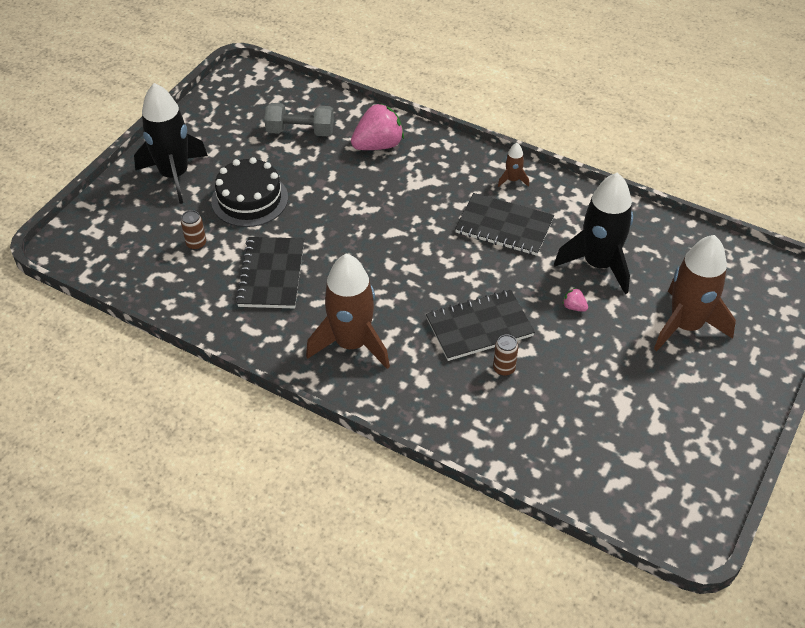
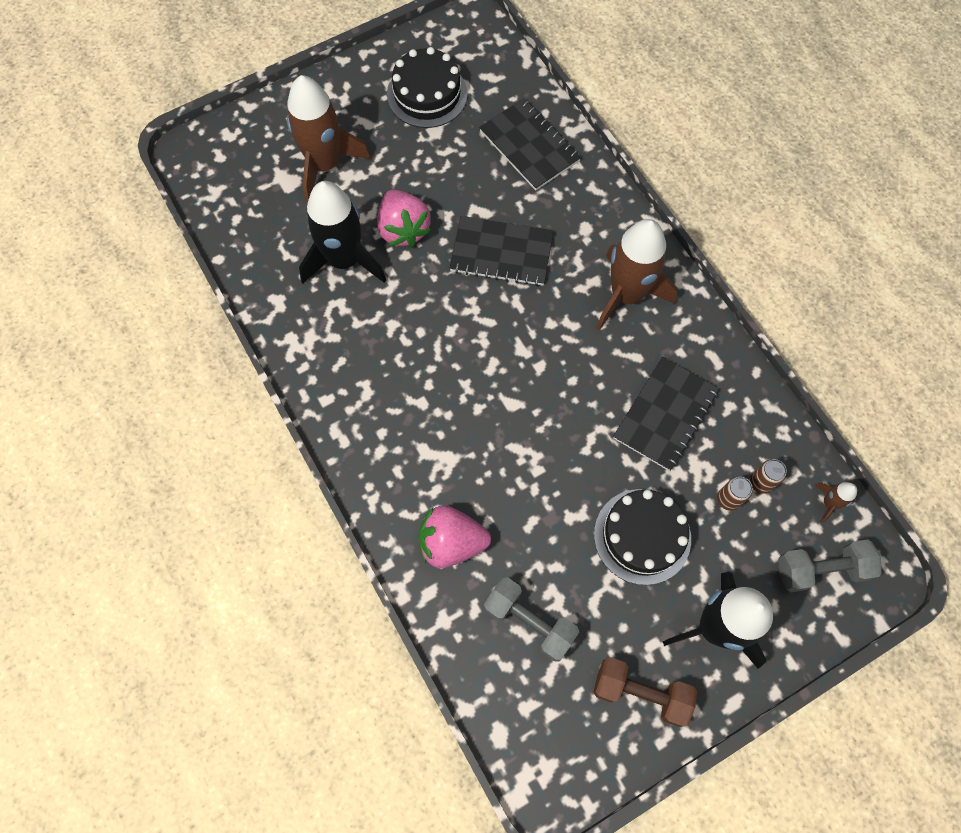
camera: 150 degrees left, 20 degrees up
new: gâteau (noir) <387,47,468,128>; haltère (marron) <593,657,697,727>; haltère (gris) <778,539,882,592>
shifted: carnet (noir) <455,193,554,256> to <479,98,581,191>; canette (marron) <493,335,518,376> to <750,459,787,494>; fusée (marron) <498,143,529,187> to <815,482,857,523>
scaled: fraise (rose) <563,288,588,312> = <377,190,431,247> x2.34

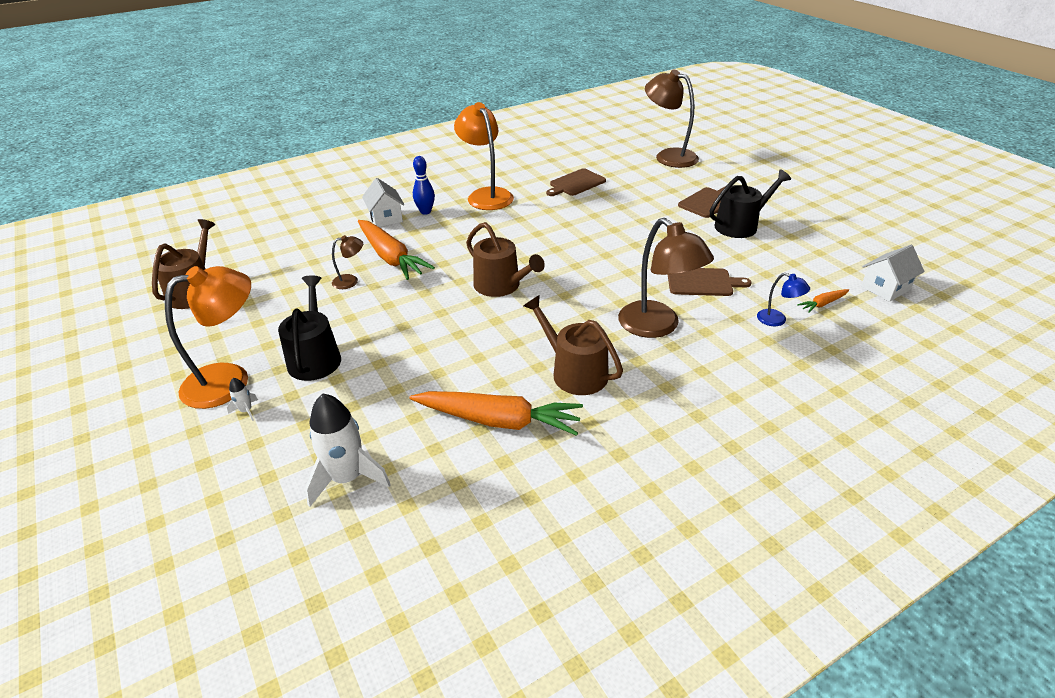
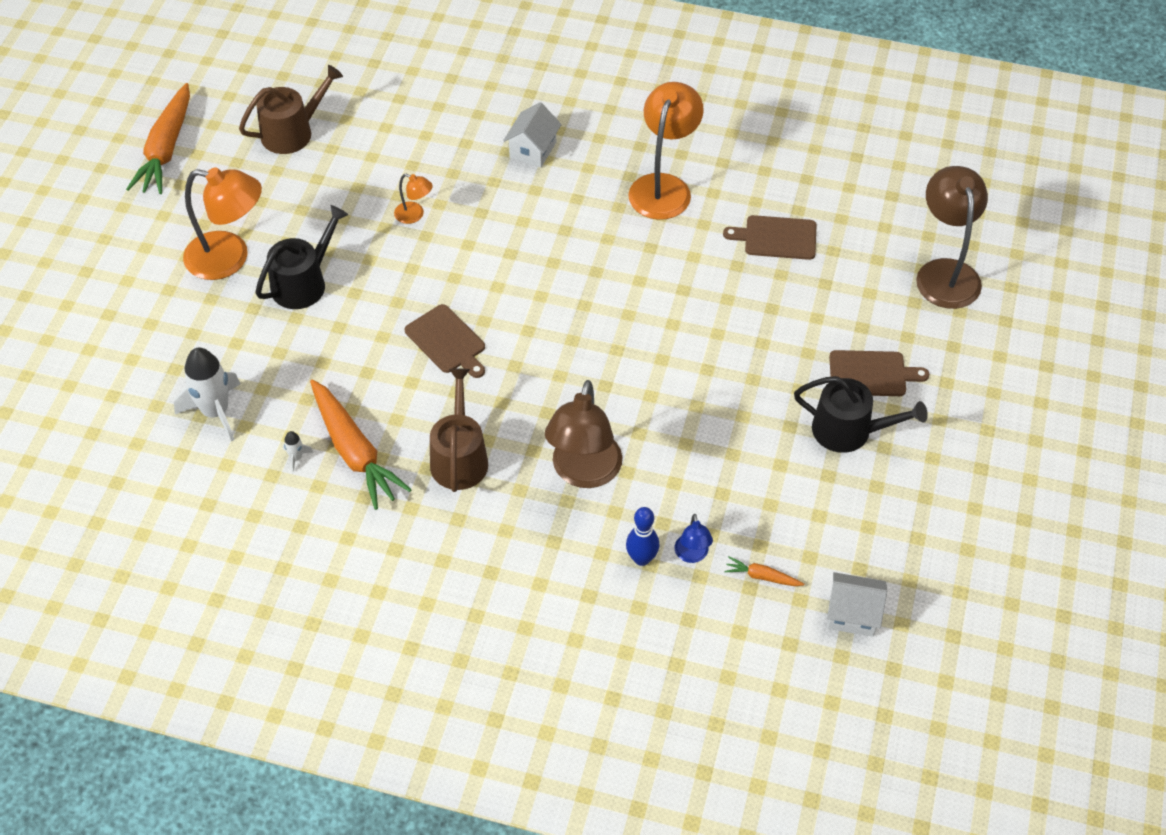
camera: 45 degrees right, 15 degrees up
gone: arrosoir (marron) <466,222,545,297>
shifted: fusée (blanc) <227,378,258,421> to <283,431,314,473>; carotte (orange) <358,220,435,280> to <126,83,190,194>; quille (bleu) <413,156,435,215> to <626,507,660,566>; planche à découper (marron) <668,268,751,296> to <405,304,485,378>
repainted: lampe (marron) <332,235,363,289> to lampe (orange) <394,174,433,224>

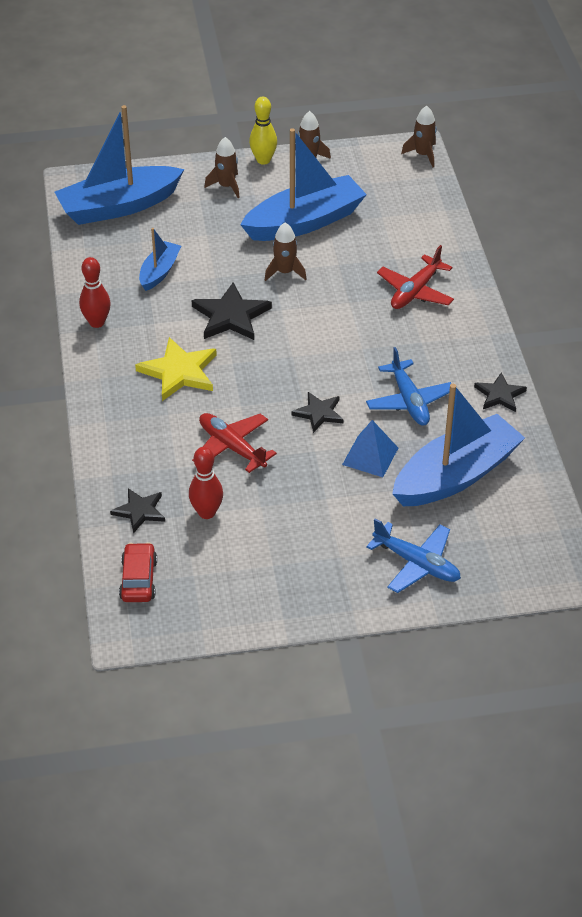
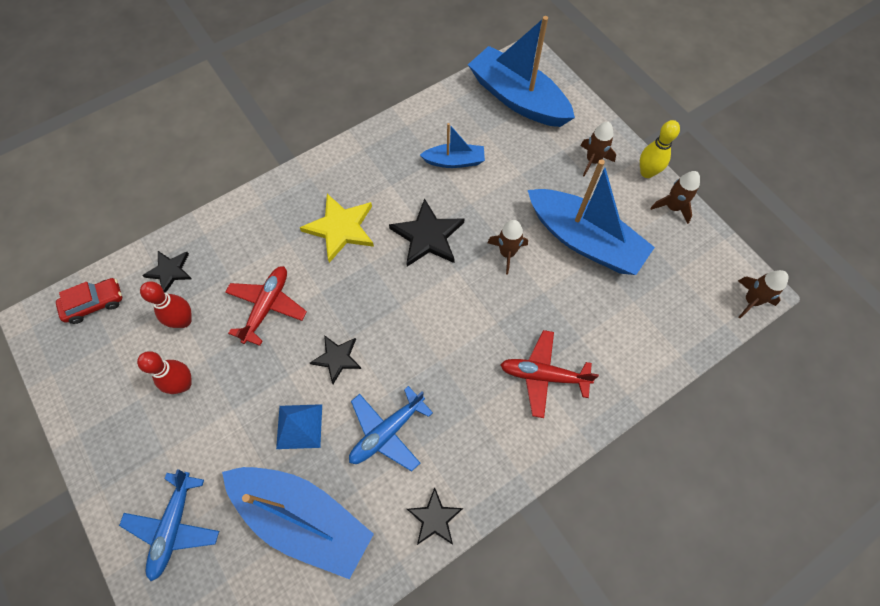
camera: 65 degrees right, 20 degrees up
shifted: quille (rouge) <79,257,111,328> to <137,351,192,394>

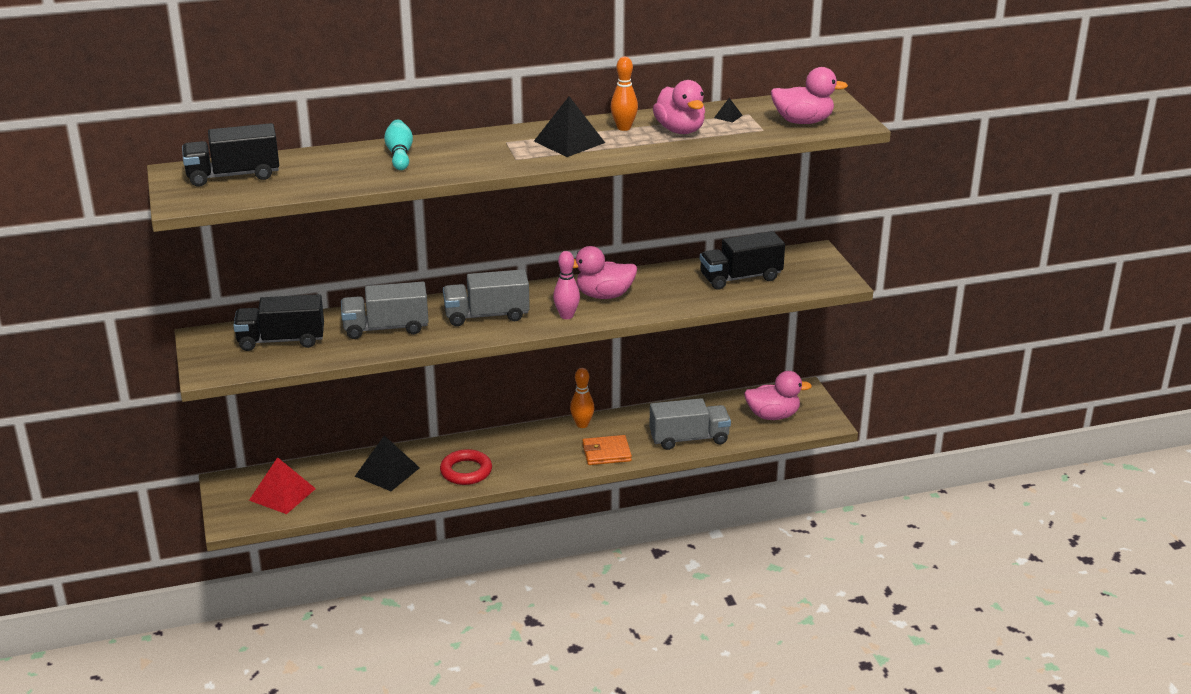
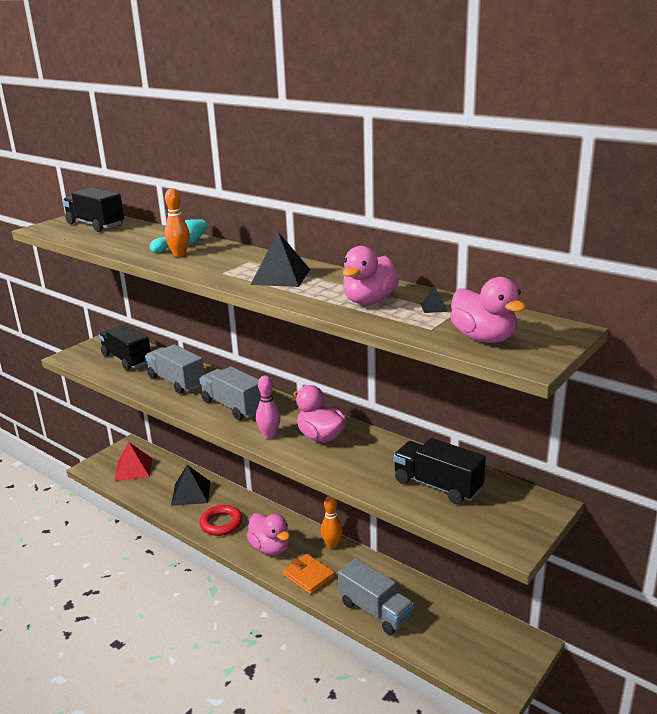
camera: 55 degrees right, 5 degrees down
shifted: quille (orange) <610,57,638,131> to <165,188,190,257>; canard (rose) <744,371,812,420> to <246,513,290,555>

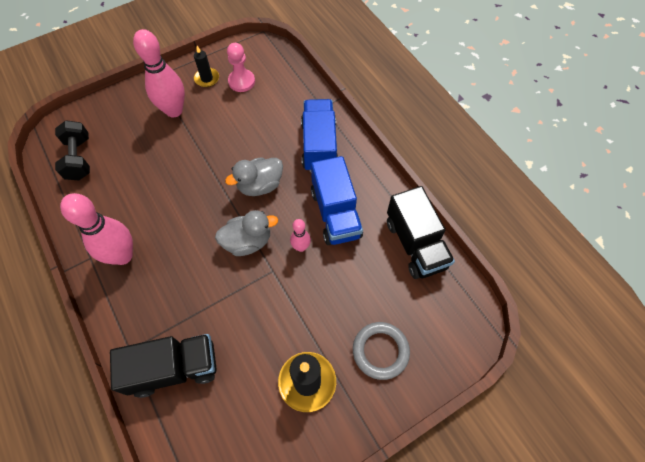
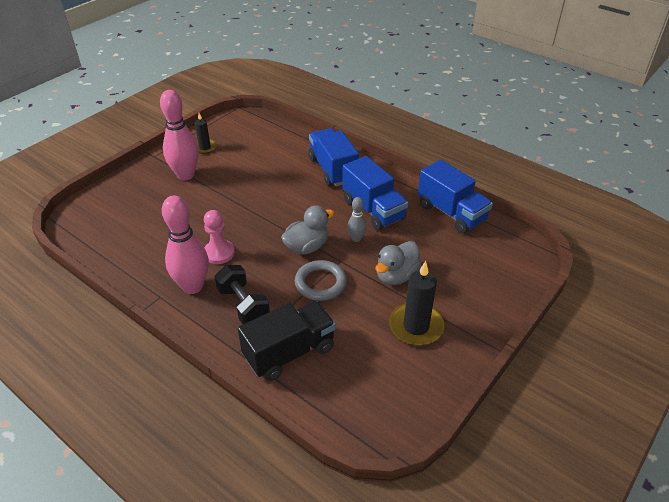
camera: 20 degrees left, 20 degrees down
shifted: haltère (noir) <55,120,90,181> to <215,265,270,324>; canard (gris) <225,157,283,196> to <376,241,421,285>; pion (rose) <227,43,255,92> to <204,210,235,264>; anneau (gris) <353,322,410,380> to <295,260,347,301>
repainted: quille (rose) <290,219,311,252> to quille (gris) <347,197,366,242>; camion (noir) <387,186,455,279> to camion (bleu) <418,159,493,234>

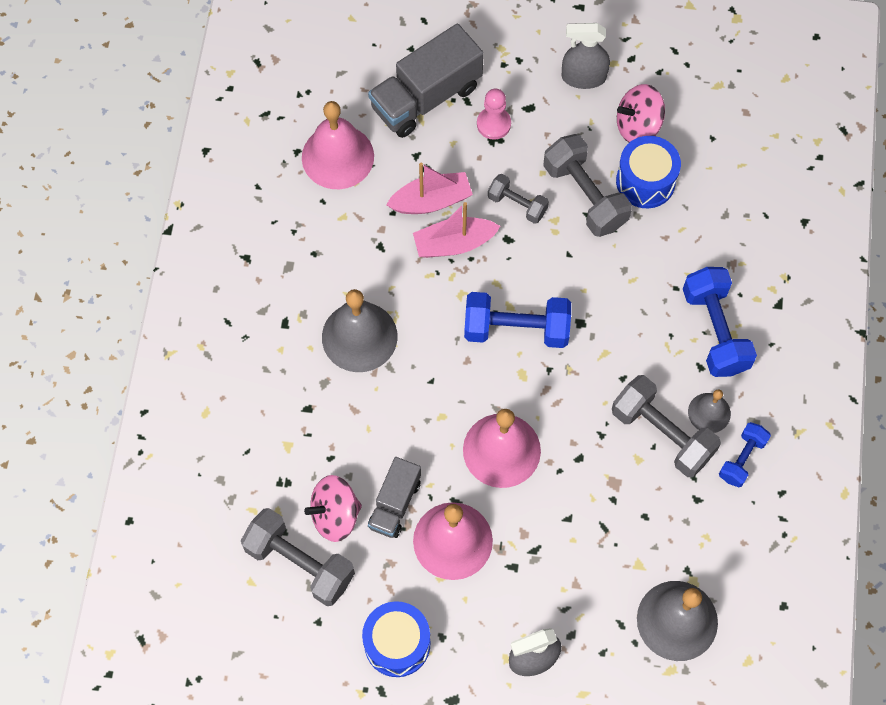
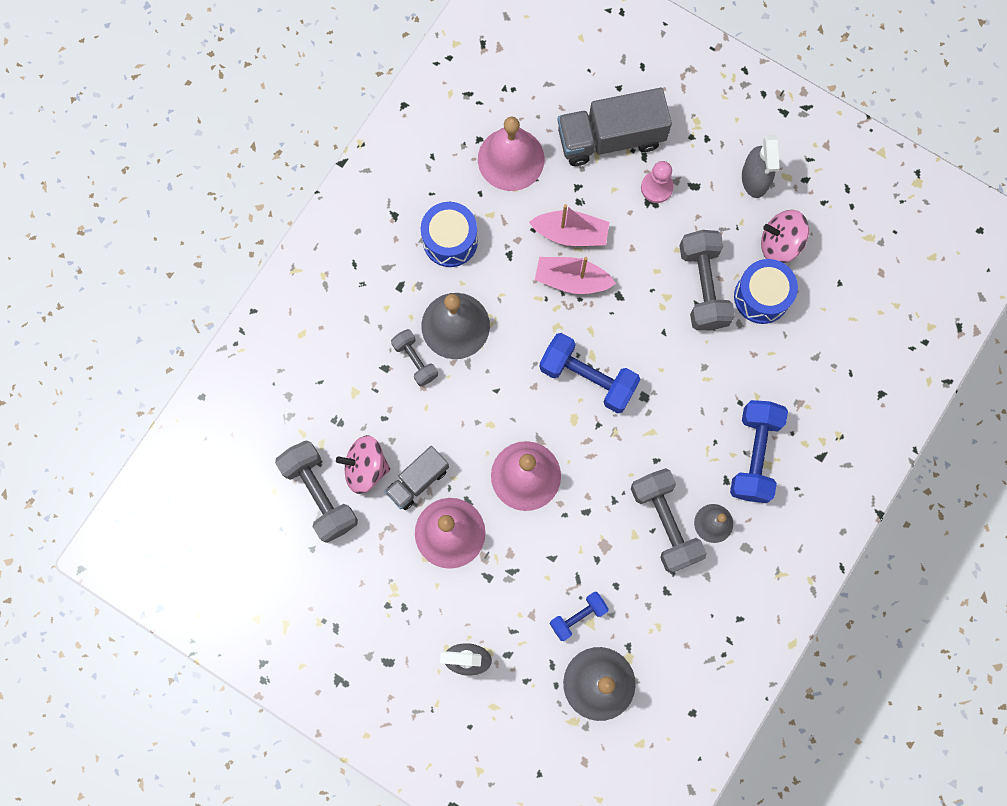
camera: 25 degrees right, 10 degrees up
shifted: tambour (bleu) <362,601,430,677> to <421,202,478,267>; haltère (gris) <488,174,549,224> to <391,329,438,387>; haltère (bleu) <719,422,771,487> to <550,592,609,641>
rotated: vaporisateur (gris) <562,23,610,89> = <742,135,780,198> 120 degrees counterclockwise

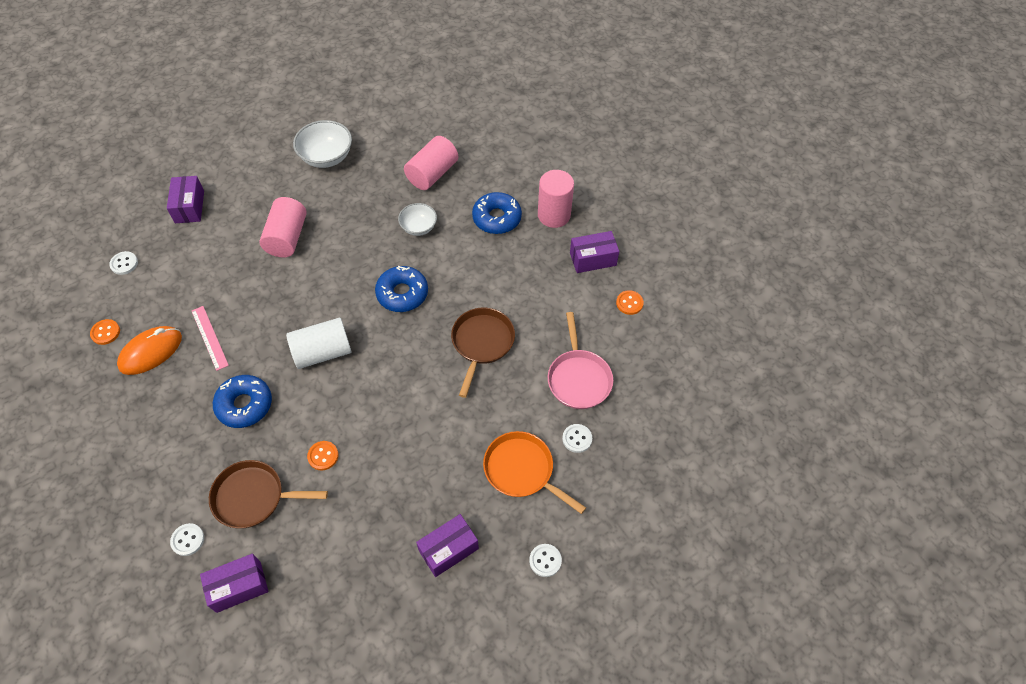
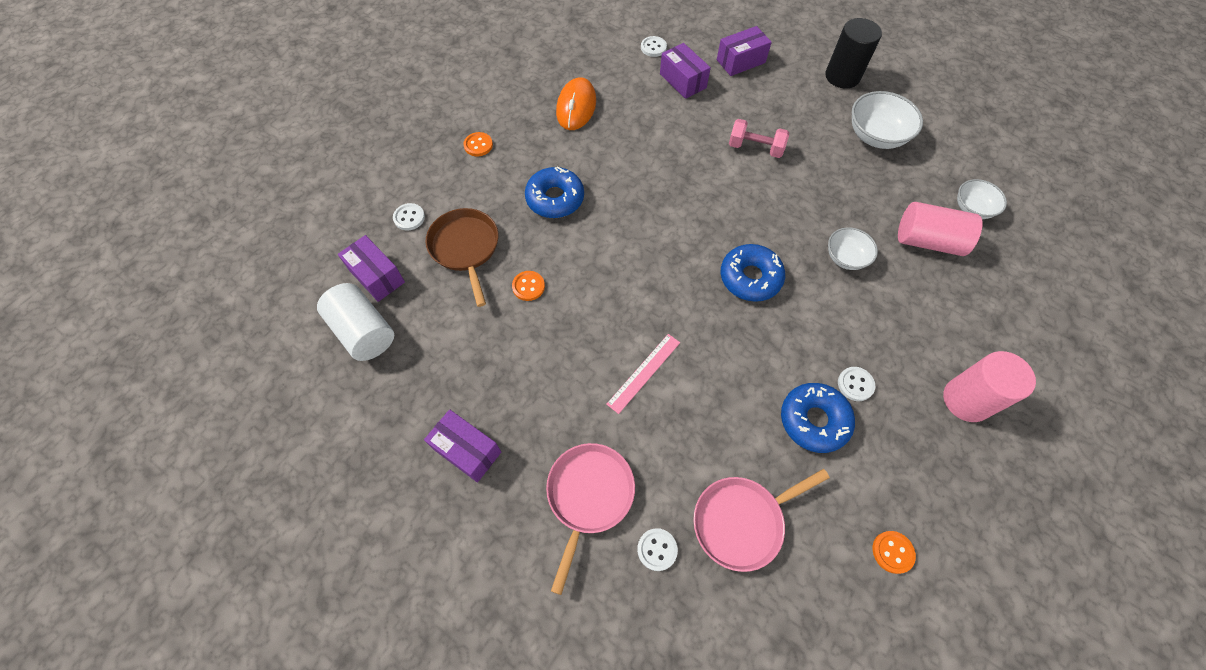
camera: 70 degrees right, 5 degrees up
gone: poêle (marron) <451,308,515,398>
new: cylindre (noir) <825,18,882,88>; bol (blanc) <957,179,1007,219>
shifted: bouton (orange) <90,319,120,345> to <463,132,493,156>; règle (rose) <192,306,229,371> to <606,334,680,414>; cylindre (blanc) <286,318,352,369> to <317,283,394,361>; beignet (bleu) <472,192,522,234> to <781,383,855,453>; bouton (blanc) <529,544,562,577> to <838,367,875,401>; boîte (violet) <570,231,619,273> to <660,43,711,99>
swapped: cylindre (rose) <259,197,307,257> to haltère (rose) <729,119,789,158>
repainted: poêle (orange) <483,431,586,514> to poêle (rose) <546,443,635,595>
rotated: souris (orange) <117,326,182,375> = <556,77,596,130> 75 degrees clockwise

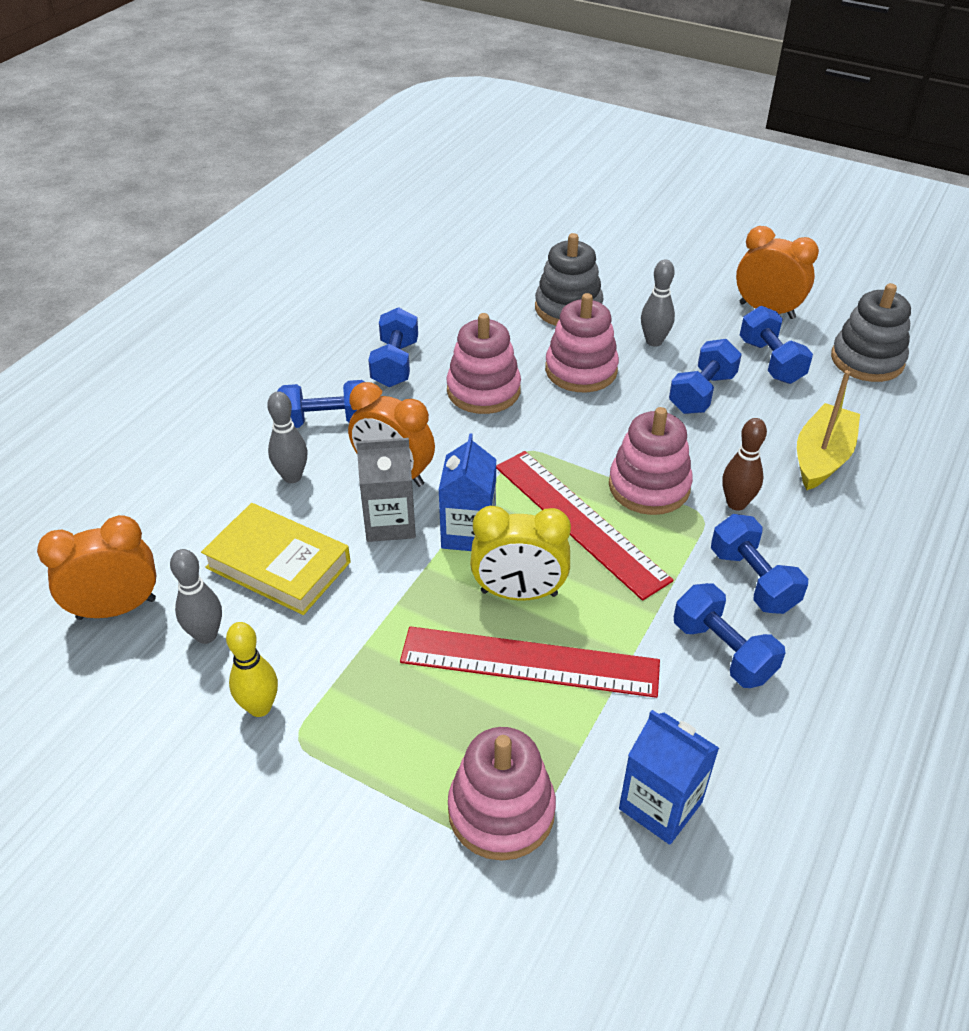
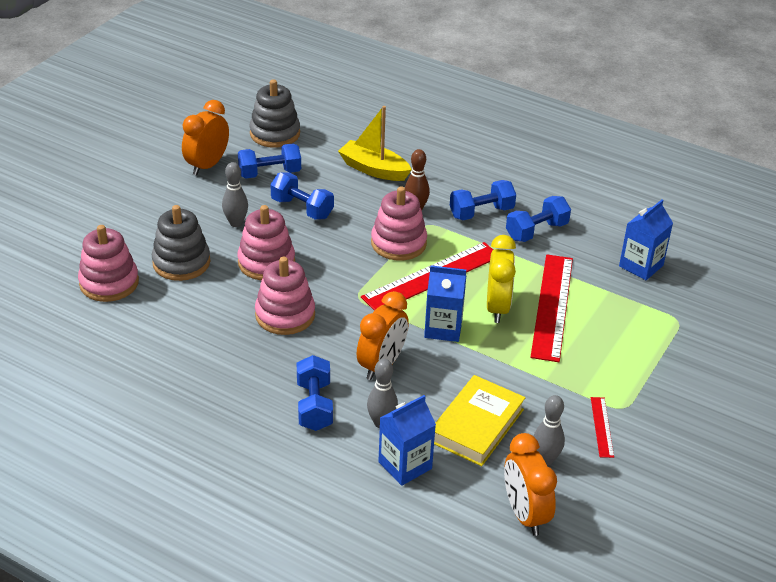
camera: 90 degrees left, 5 degrees down
gone: brique de lait (gris) <356,438,416,542>; haltère (bleu) <368,307,418,387>
new: brique de lait (bleu) <378,395,436,486>
shifted: jouet à empiler (rose) <448,727,556,861> to <78,225,139,302>
swapped: quille (jaune) <226,622,278,717> to règle (rouge) <591,397,614,458>

